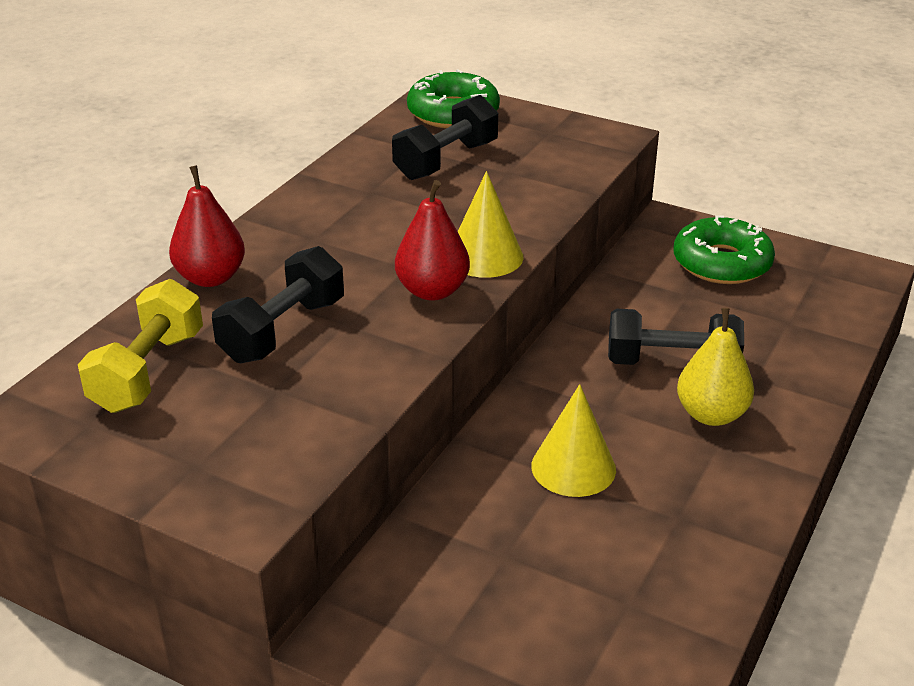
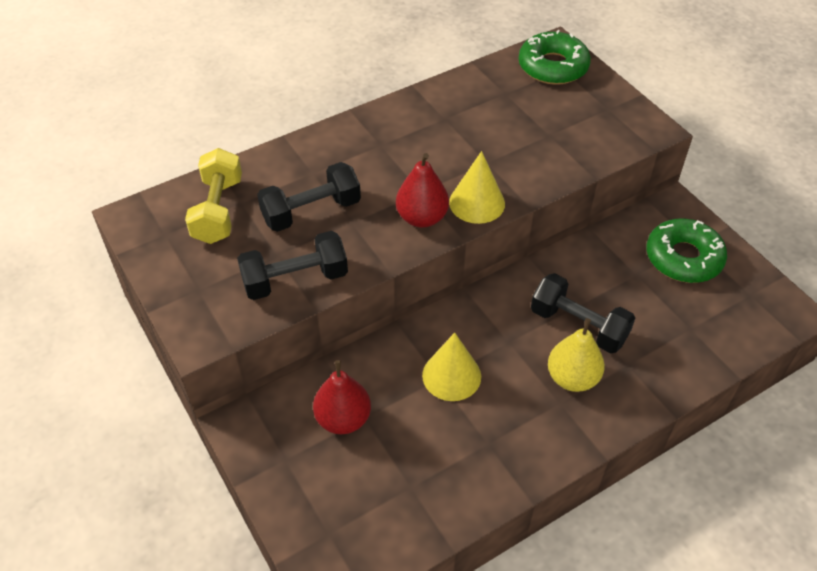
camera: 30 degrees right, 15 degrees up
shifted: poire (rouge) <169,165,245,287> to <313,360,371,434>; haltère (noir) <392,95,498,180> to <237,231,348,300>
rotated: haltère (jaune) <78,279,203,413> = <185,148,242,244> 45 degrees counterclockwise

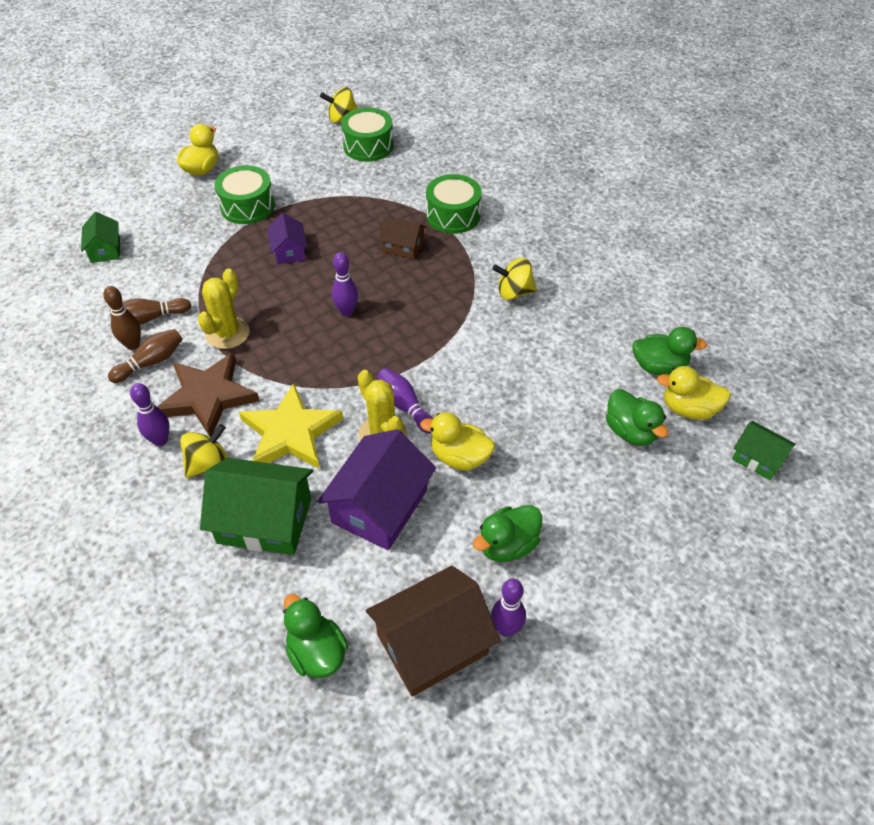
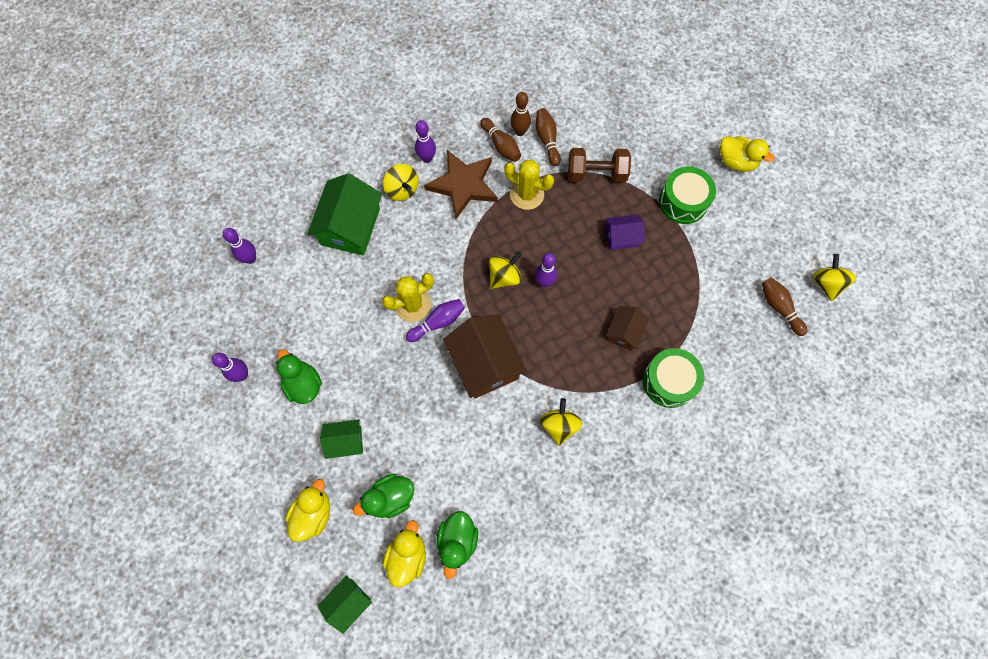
camera: 95 degrees right, 20 degrees up
gone: étoile (jaune) <239,383,343,469>; maison (violet) <317,429,436,550>
new: toupie (jaune) <489,252,522,289>; haltère (marron) <568,148,631,183>
shifted: maison (vert) <81,212,120,263> to <320,419,363,459>; maison (marron) <366,566,501,697> to <443,315,527,399>; canard (jaune) <420,412,495,471> to <286,479,330,542>
swapped: canard (vert) <283,594,348,678> to quille (violet) <223,228,256,264>; tambour (vert) <341,107,394,162> to quille (marron) <762,277,807,336>

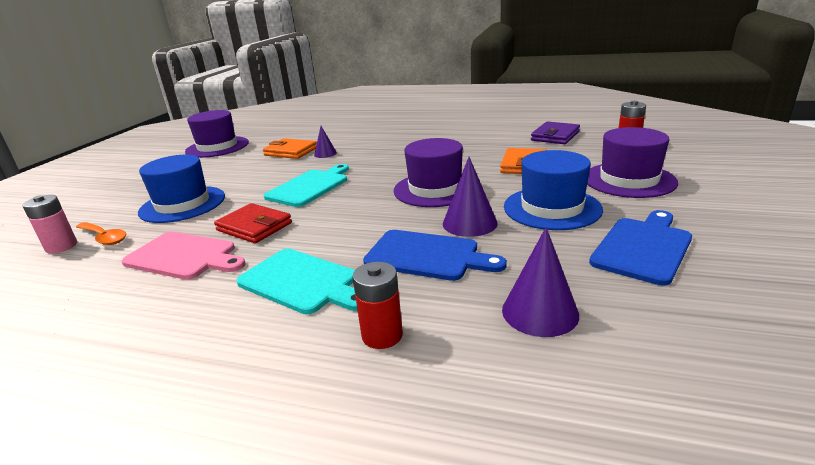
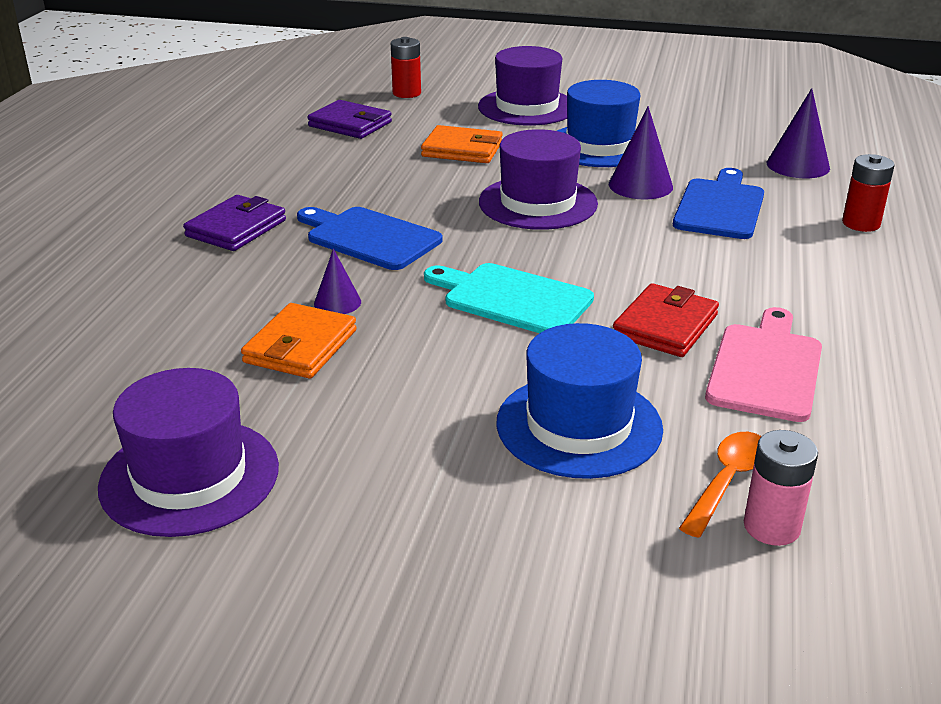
camera: 95 degrees left, 5 degrees up
gone: planche à découper (turquoise) <237,249,358,314>
new: portefeuille (violet) <183,195,286,251>
shifted: planche à découper (bleu) <589,210,692,285> to <297,207,442,270>

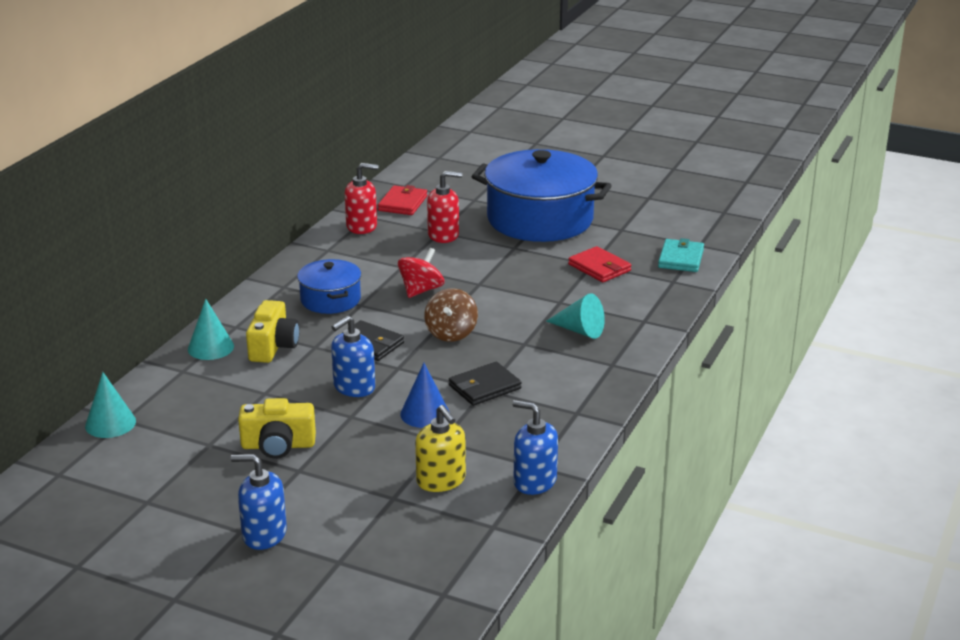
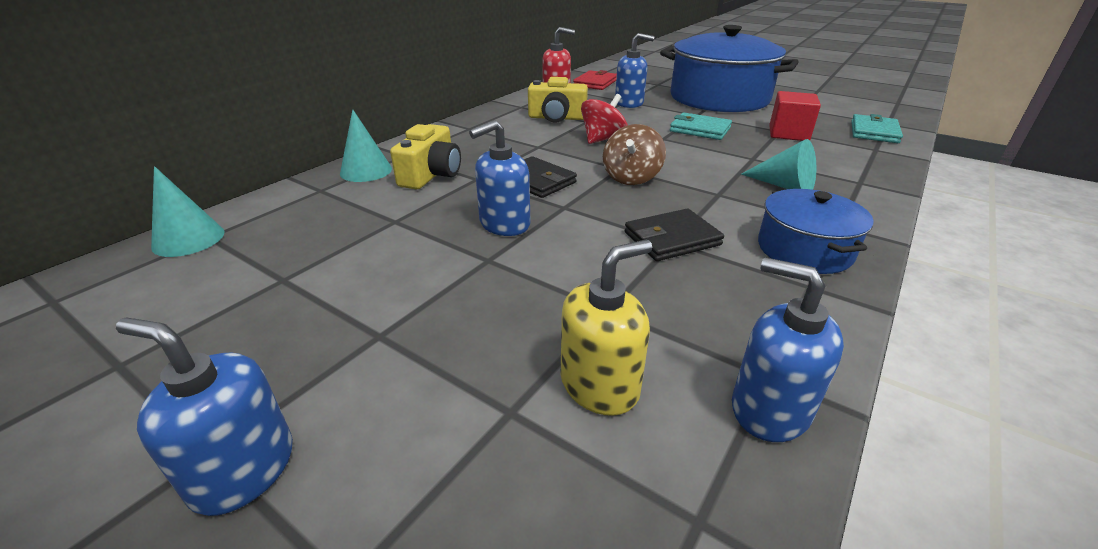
camera: 10 degrees right, 5 degrees up
gone: cône (bleu) <400,363,449,428>
new: portefeuille (turquoise) <670,112,732,140>
shifted: appareil photo (jaune) <238,398,316,459> to <528,77,588,123>; marmite (bleu) <297,259,361,314> to <758,189,874,274>
swapped: portefeuille (rouge) <568,246,632,282> to cube (rouge) <769,91,821,141>
repainted: distributeur de savon (rouge) <427,171,462,243> to distributeur de savon (bleu) <615,33,654,108>
rotated: distributeur de savon (jaune) <415,405,466,492> = <561,240,652,416> 105 degrees counterclockwise

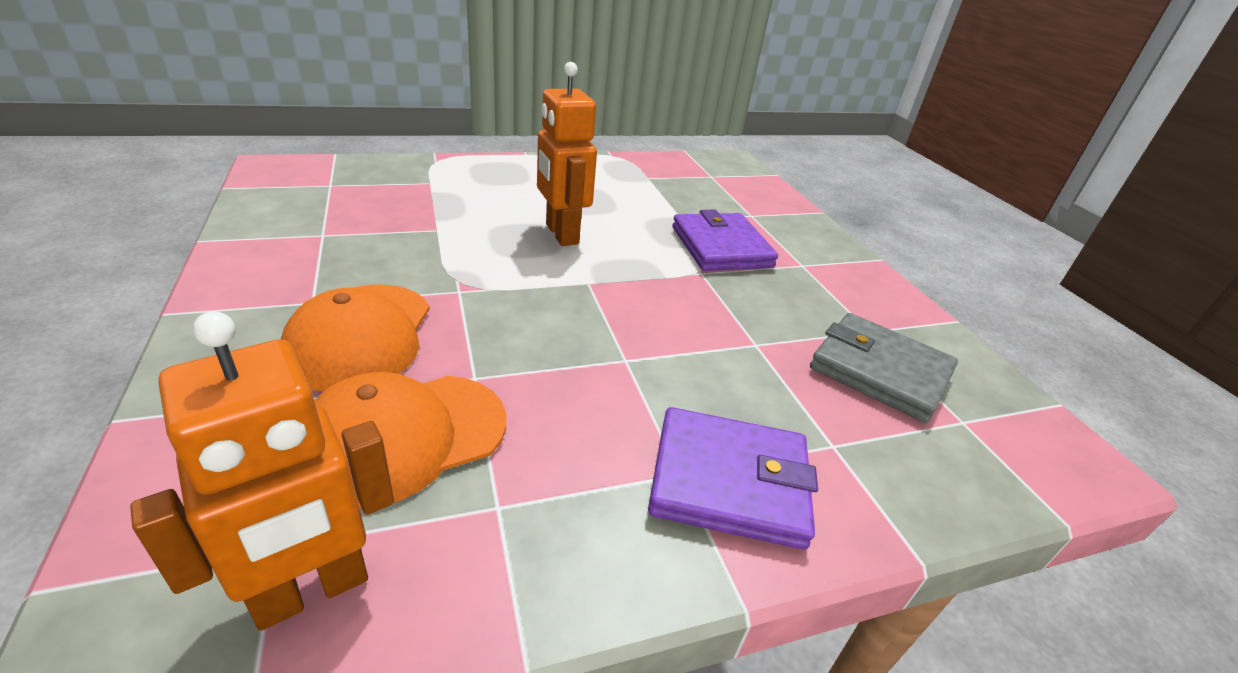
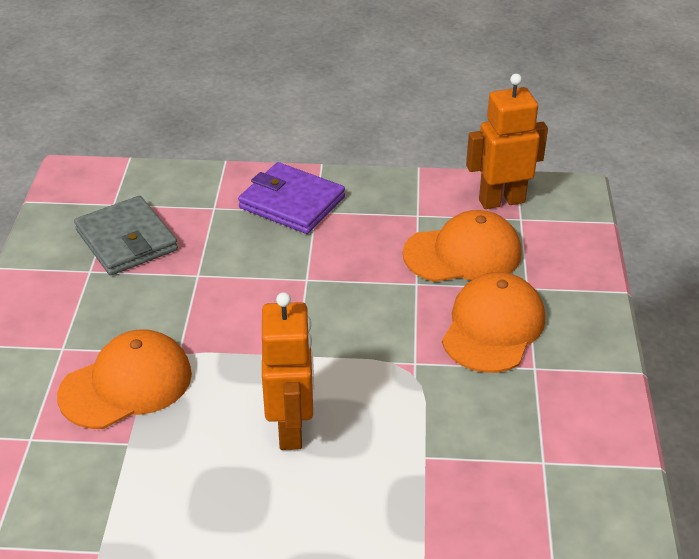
camera: 155 degrees left, 5 degrees up
swapped: portefeuille (violet) <672,210,778,271> to casquette (orange) <57,329,192,429>

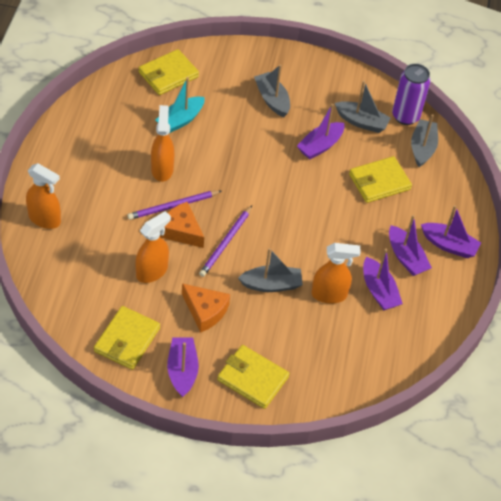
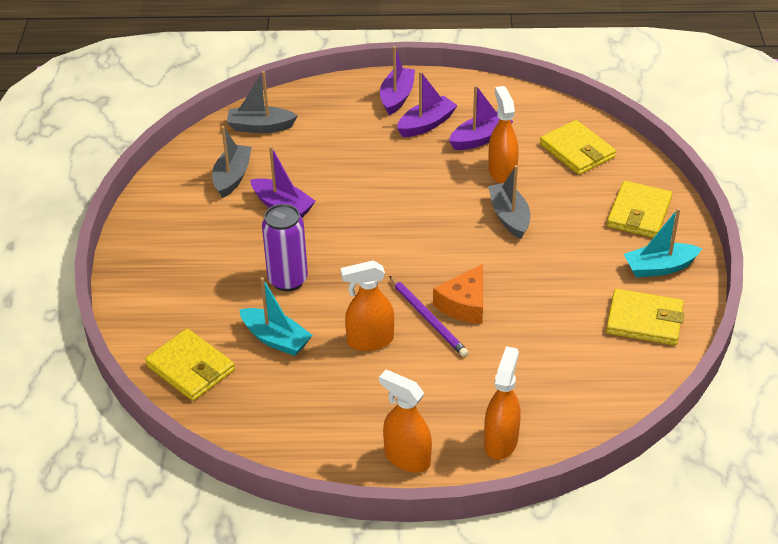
camera: 95 degrees left, 10 degrees down
gone: fromage (orange) <182,283,230,333>; crayon (violet) <199,205,252,277>; bateau (gris) <254,65,290,117>
shifted: vaporisateur (orange) <135,211,171,283> to <379,370,432,473>; portefeuille (jaune) <349,156,412,203> to <540,120,616,175>; canette (violet) <392,64,431,125> to <262,204,308,291>
repainted: bateau (violet) <167,337,199,397> to bateau (turquoise) <624,208,702,278>

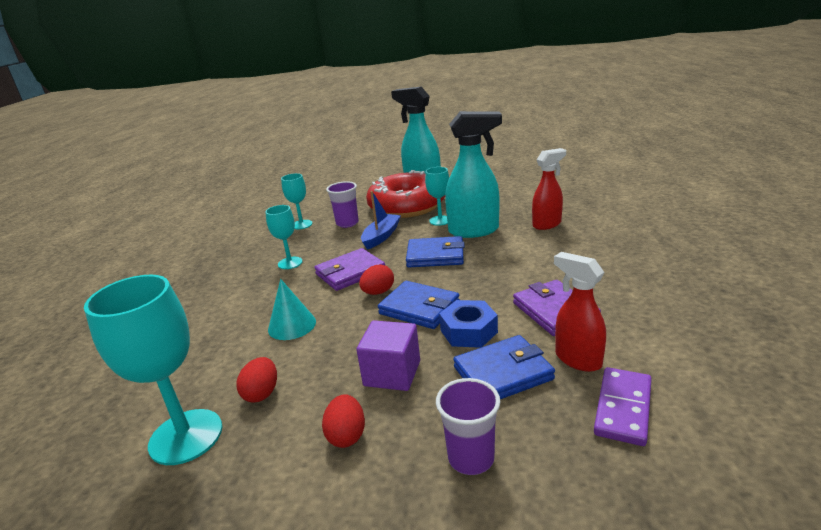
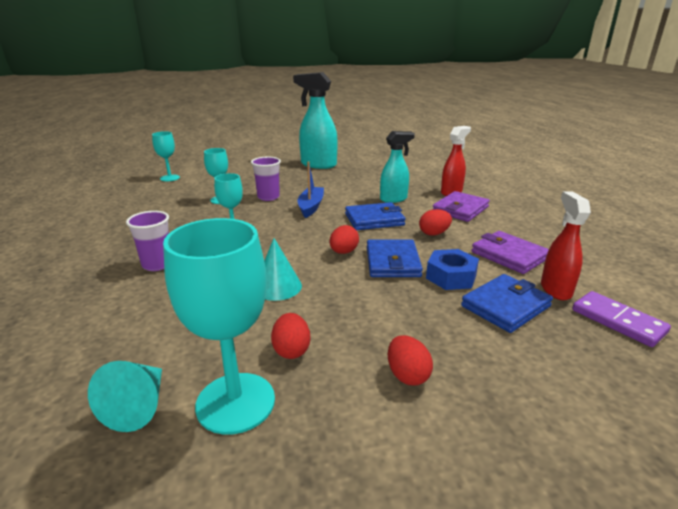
camera: 20 degrees left, 0 degrees up
gone: cube (violet) <356,320,420,391>; beignet (rouge) <366,170,445,218>
new: cône (turquoise) <88,361,162,432>; œuf (rouge) <419,209,452,235>
shifted: portefeuille (violet) <314,248,385,291> to <432,191,490,222>; verre à pied (turquoise) <425,167,449,226> to <152,131,180,181>; gobelet (violet) <436,378,500,475> to <126,211,169,271>
rotated: portefeuille (bleu) <378,281,460,329> = <367,239,423,277> 75 degrees clockwise; vaporisateur (rouge) <554,252,606,372> = <541,192,591,300> 60 degrees clockwise; domino (violet) <594,367,652,446> = <572,291,671,347> 45 degrees counterclockwise
scaled: vaporisateur (turquoise) <445,111,502,238> = <380,131,415,203> x0.64

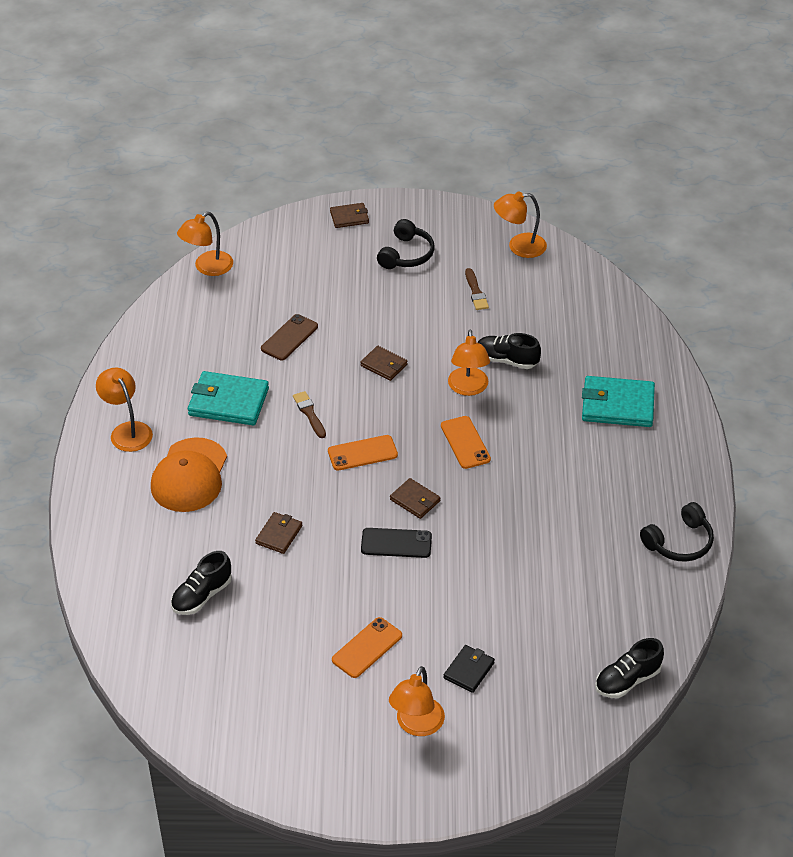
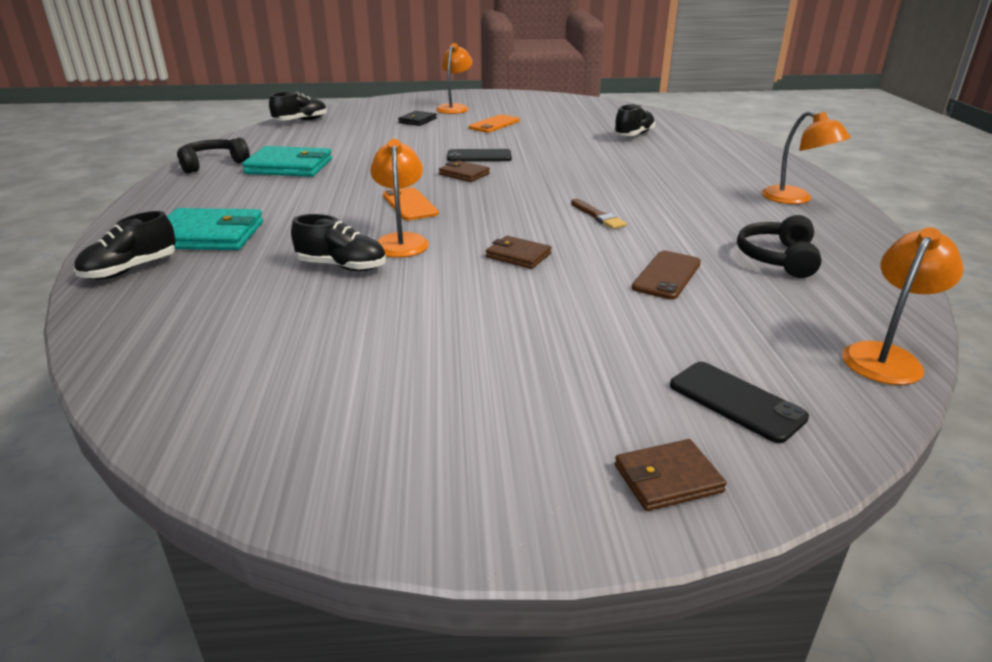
camera: 175 degrees right, 15 degrees down
gone: casquette (orange) <151,437,227,512>; portefeuille (marron) <255,512,302,554>; téléphone (orange) <328,435,398,471>; pinceau (marron) <465,268,489,310>; lampe (orange) <494,192,547,258>
new: chaussure (noir) <74,211,176,280>; téléphone (noir) <670,362,809,443>
shifted: portefeuille (turquoise) <188,371,269,426> to <242,146,332,177>; casque audio (noir) <377,219,435,269> to <737,215,822,278>

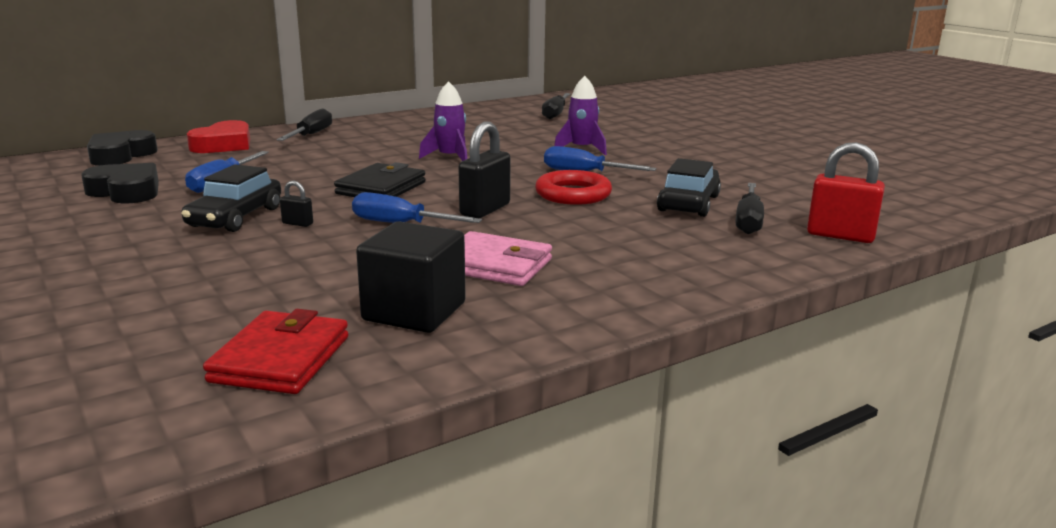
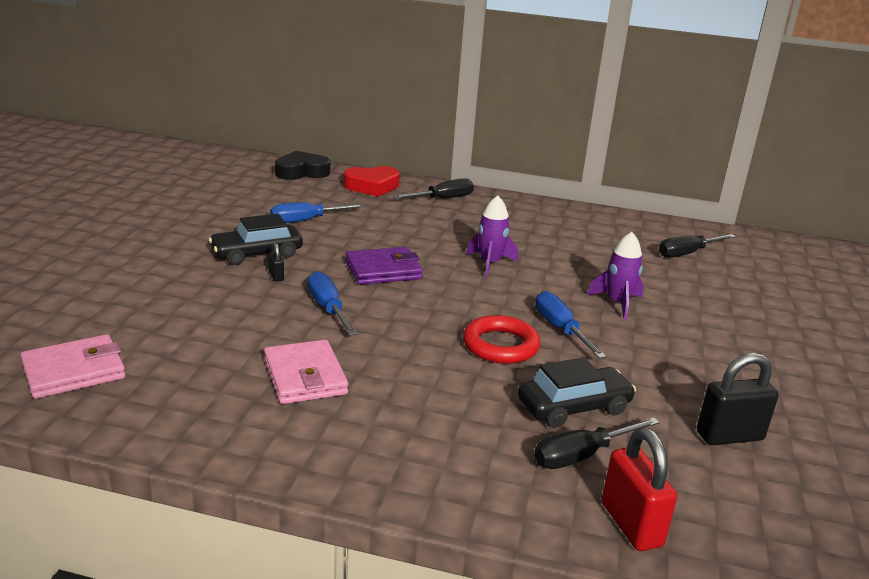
camera: 45 degrees right, 5 degrees up
gone: cœur (noir) <81,163,159,204>; cube (noir) <356,221,466,333>
shifted: cadenas (noir) <458,122,511,218> to <697,353,779,445>
repainted: portefeuille (rouge) <203,309,349,394> to portefeuille (rose) <21,334,126,399>; portefeuille (noir) <334,162,426,197> to portefeuille (violet) <346,247,423,285>

